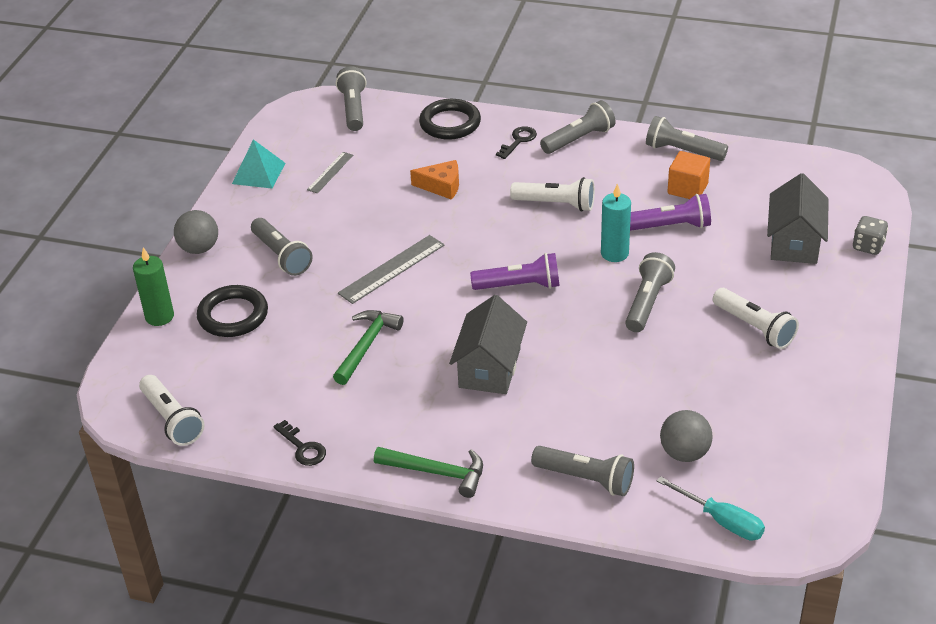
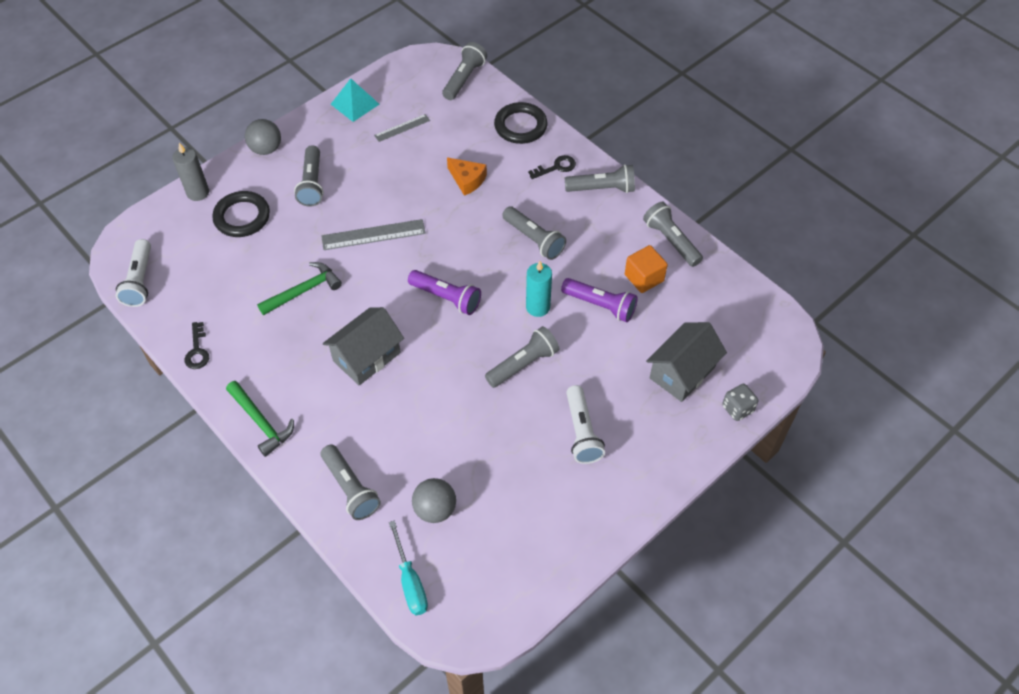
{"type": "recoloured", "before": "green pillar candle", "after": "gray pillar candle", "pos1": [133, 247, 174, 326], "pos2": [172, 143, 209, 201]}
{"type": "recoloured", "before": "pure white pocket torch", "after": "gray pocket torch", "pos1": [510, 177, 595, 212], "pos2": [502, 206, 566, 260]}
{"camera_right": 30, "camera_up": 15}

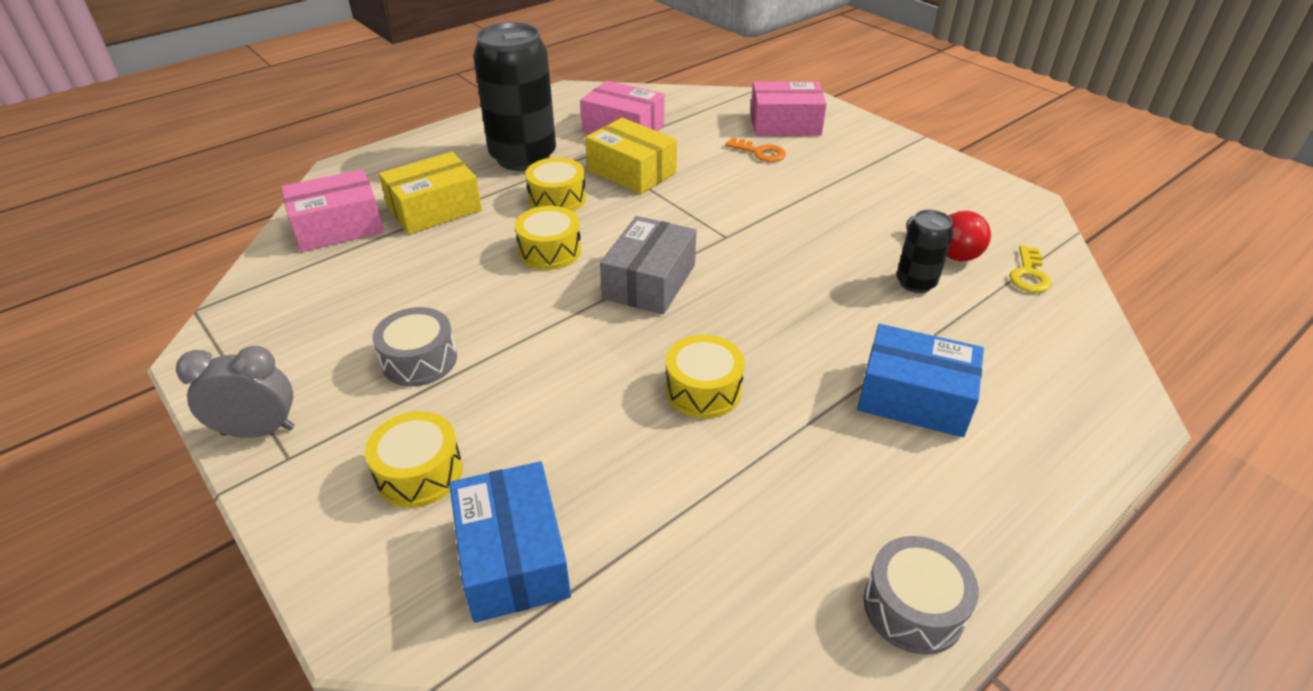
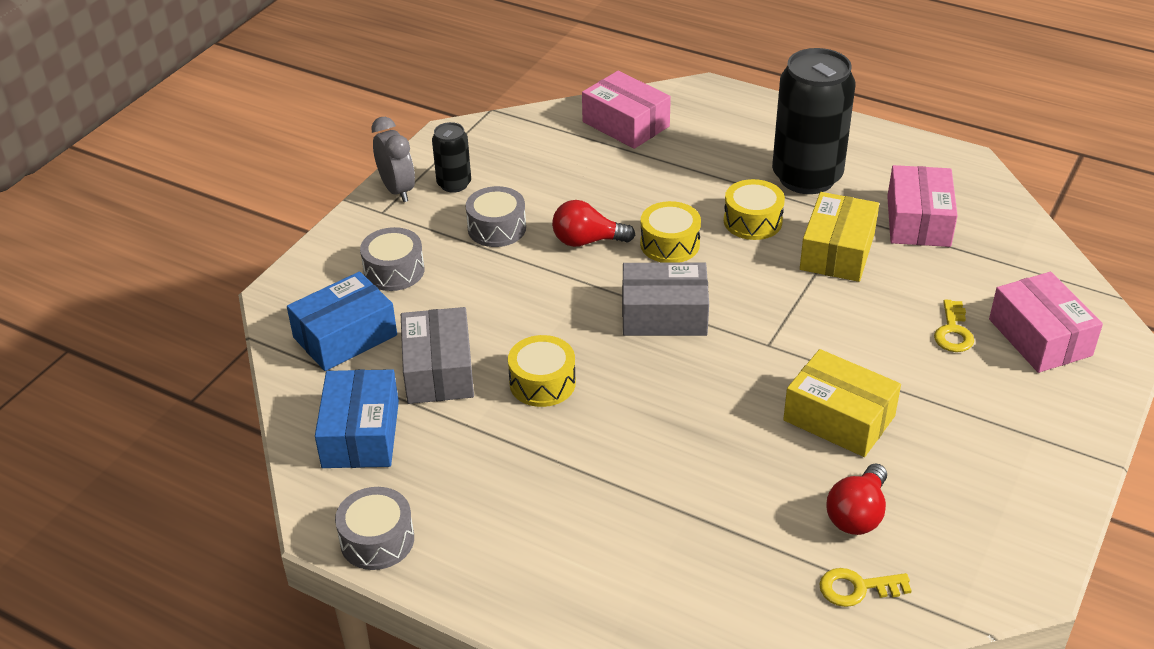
{"type": "moved", "before": "cobalt package", "pos1": [857, 324, 984, 437], "pos2": [315, 369, 399, 468]}
{"type": "recoloured", "before": "bright yellow toy drum", "after": "gray toy drum", "pos1": [365, 411, 463, 508], "pos2": [360, 227, 424, 291]}
{"type": "added", "after": "gray package", "pos2": [401, 307, 474, 404]}
{"type": "moved", "before": "ebony soda can", "pos1": [897, 210, 953, 293], "pos2": [432, 122, 471, 193]}
{"type": "added", "after": "red light bulb", "pos2": [552, 200, 635, 247]}
{"type": "moved", "before": "bright yellow package", "pos1": [379, 152, 482, 234], "pos2": [783, 349, 901, 457]}
{"type": "recoloured", "before": "orange-coloured latchkey", "after": "bright yellow latchkey", "pos1": [725, 138, 786, 162], "pos2": [934, 300, 974, 352]}
{"camera_right": 70, "camera_up": 0}

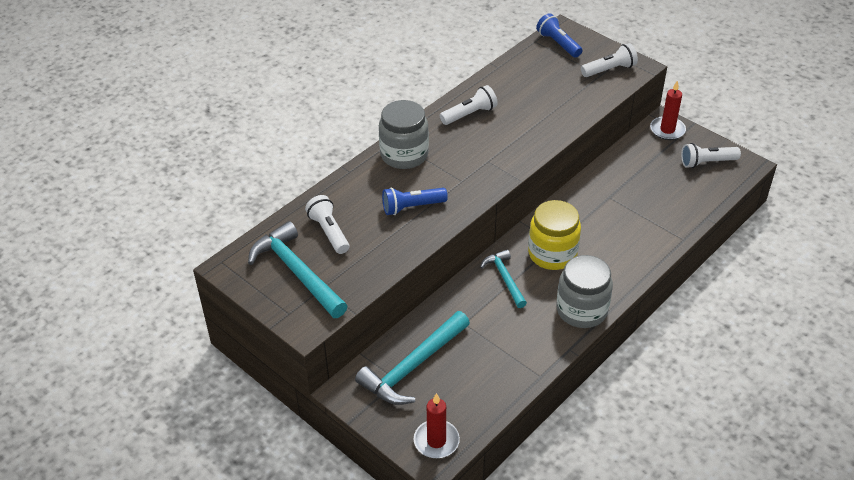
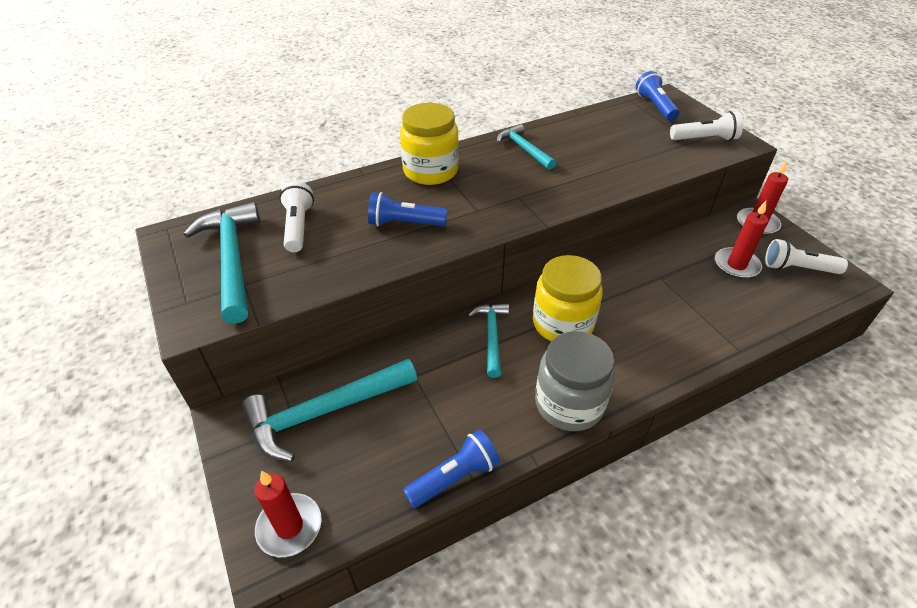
{"type": "recoloured", "before": "gray preserve jar", "after": "bright yellow preserve jar", "pos1": [379, 100, 429, 169], "pos2": [400, 103, 459, 185]}
{"type": "added", "after": "cobalt pocket torch", "pos2": [403, 430, 500, 508]}
{"type": "replaced", "before": "pure white pocket torch", "after": "teal carpenter's hammer", "pos1": [440, 85, 498, 125], "pos2": [497, 124, 556, 170]}
{"type": "added", "after": "red pillar candle", "pos2": [715, 201, 768, 279]}
{"camera_right": 20, "camera_up": 0}

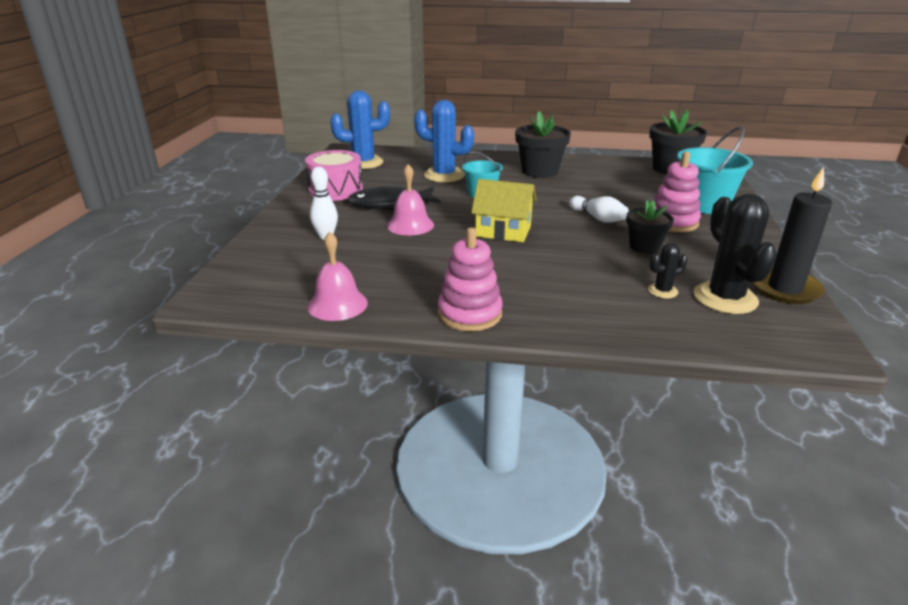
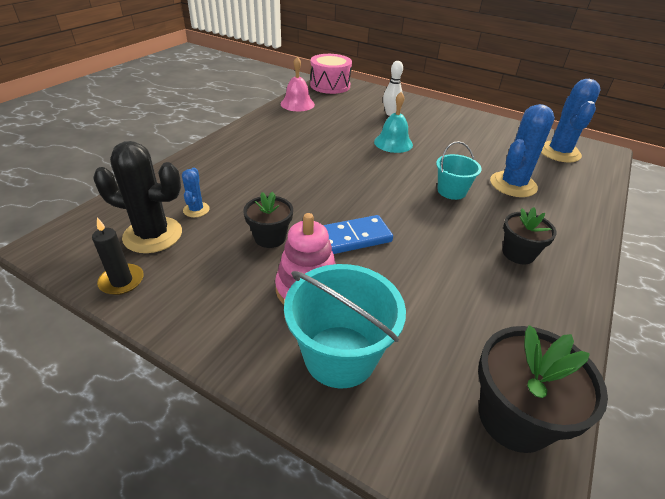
{"type": "resized", "before": "ebony pillar candle", "pos1": [752, 167, 832, 304], "pos2": [92, 218, 144, 295], "scale": 0.6}
{"type": "recoloured", "before": "ebony saguaro cactus", "after": "cobalt saguaro cactus", "pos1": [648, 243, 687, 298], "pos2": [182, 168, 210, 217]}
{"type": "moved", "before": "rosy toy drum", "pos1": [305, 150, 363, 201], "pos2": [310, 54, 352, 94]}
{"type": "replaced", "before": "pure white tenpin", "after": "cobalt domino", "pos1": [569, 196, 629, 223], "pos2": [323, 215, 393, 254]}
{"type": "recoloured", "before": "rosy school bell", "after": "teal school bell", "pos1": [387, 164, 434, 235], "pos2": [374, 92, 413, 153]}
{"type": "resized", "before": "ebony plant pot", "pos1": [515, 111, 571, 178], "pos2": [503, 207, 557, 264], "scale": 0.64}
{"type": "removed", "before": "ebony fish", "pos1": [347, 186, 441, 211]}
{"type": "removed", "before": "rosy stacking toy", "pos1": [438, 227, 503, 331]}
{"type": "removed", "before": "bright yellow house", "pos1": [471, 179, 536, 242]}
{"camera_right": 110, "camera_up": 10}

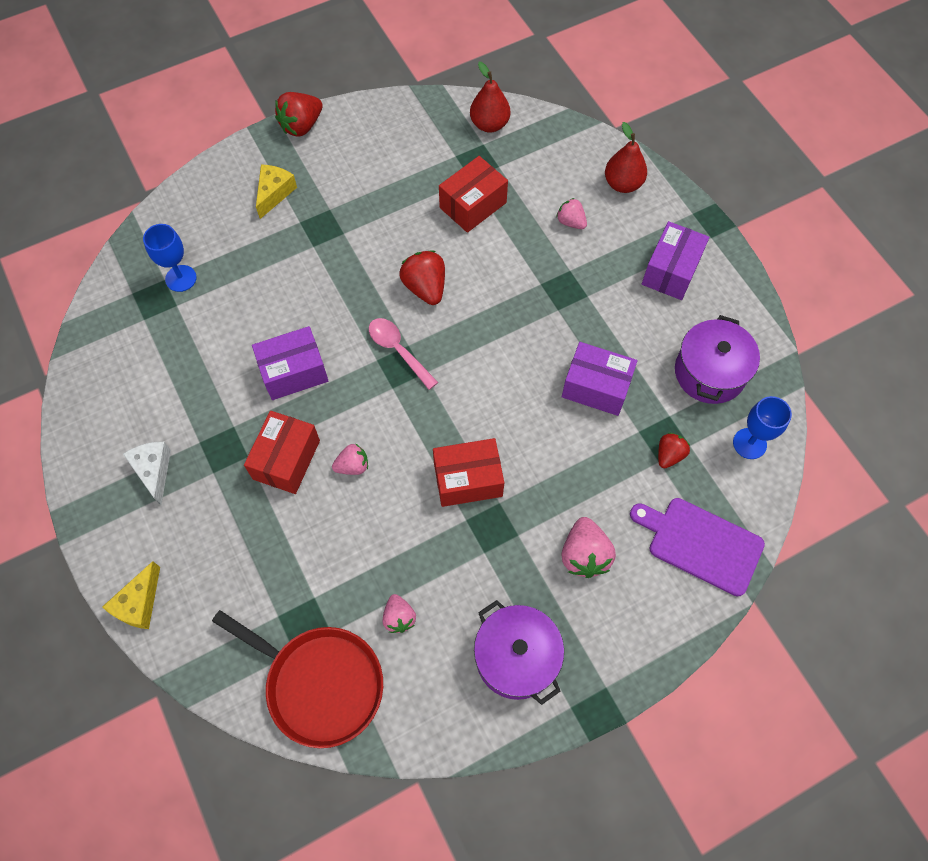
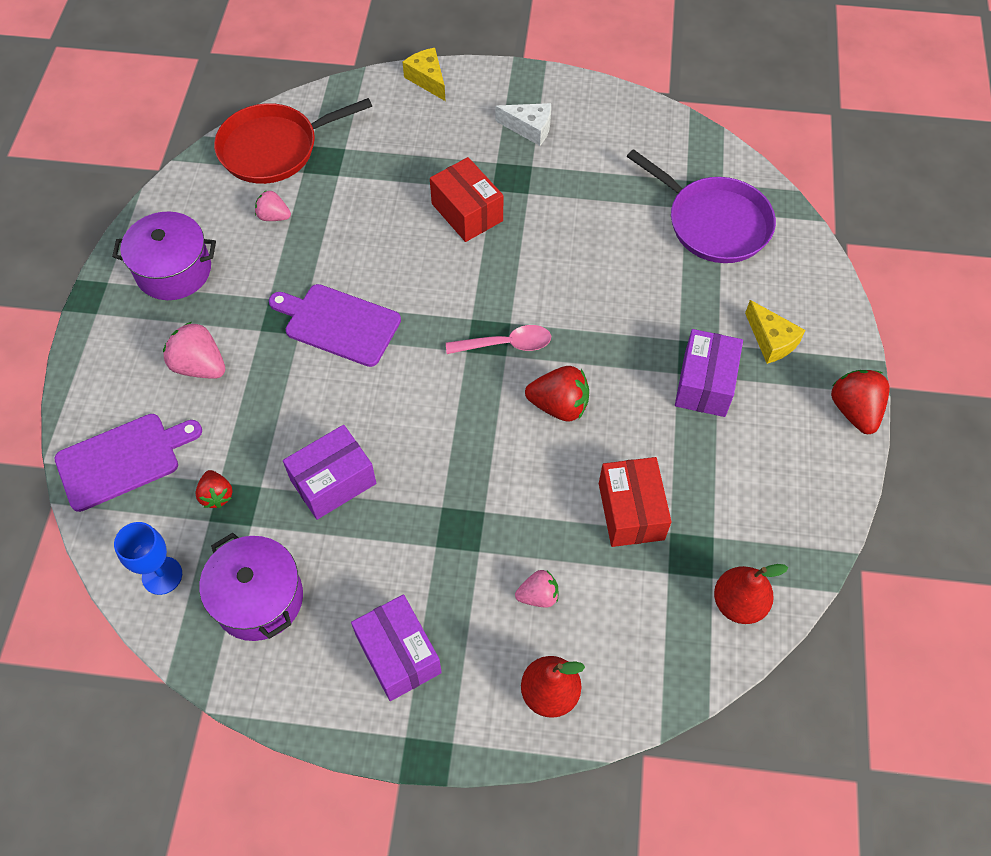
{"type": "replaced", "before": "red package", "after": "violet cutting board", "pos1": [433, 438, 504, 507], "pos2": [269, 284, 401, 367]}
{"type": "replaced", "before": "cobalt chalice", "after": "violet skillet", "pos1": [143, 224, 197, 292], "pos2": [627, 149, 776, 263]}
{"type": "moved", "before": "violet package", "pos1": [252, 326, 328, 400], "pos2": [675, 329, 743, 417]}
{"type": "removed", "before": "rosy strawberry", "pos1": [332, 444, 368, 475]}
{"camera_right": 125, "camera_up": -5}

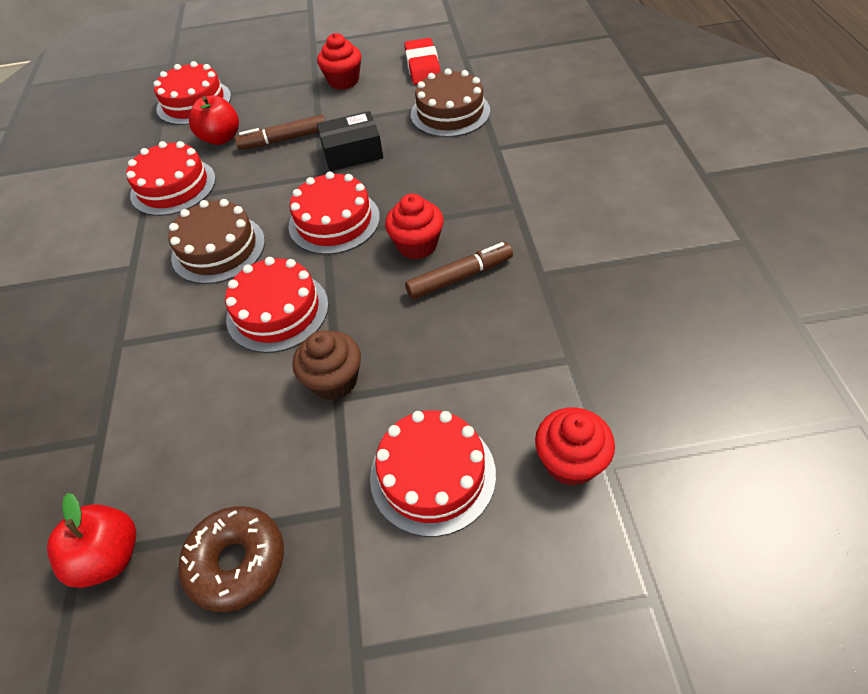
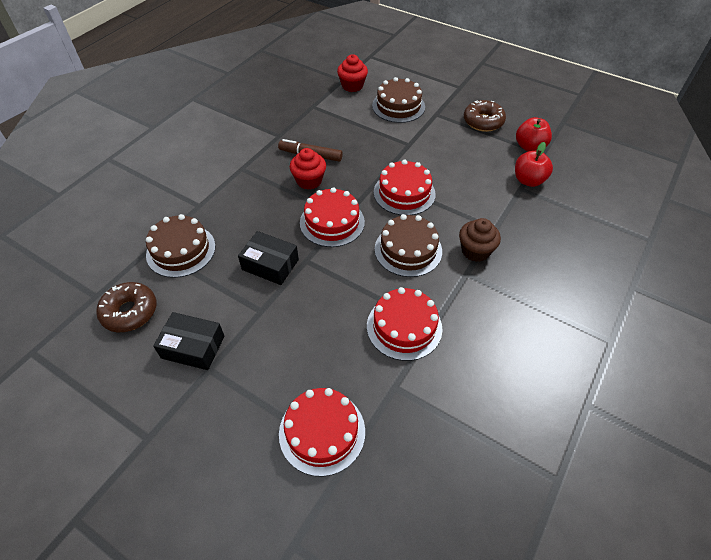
{"type": "replaced", "before": "red eraser", "after": "brown glazed donut", "pos1": [404, 38, 441, 85], "pos2": [96, 282, 156, 332]}
{"type": "replaced", "before": "red fairy cake", "after": "ebony package", "pos1": [317, 33, 362, 90], "pos2": [153, 312, 224, 370]}
{"type": "recoloured", "before": "red gateau", "after": "brown gateau", "pos1": [370, 410, 496, 537], "pos2": [372, 77, 425, 123]}
{"type": "moved", "before": "brown fairy cake", "pos1": [292, 331, 361, 400], "pos2": [459, 218, 501, 262]}
{"type": "moved", "before": "red apple fruit", "pos1": [189, 95, 239, 145], "pos2": [515, 142, 553, 187]}
{"type": "removed", "before": "brown marker pen", "pos1": [235, 115, 325, 150]}
{"camera_right": -145, "camera_up": 0}

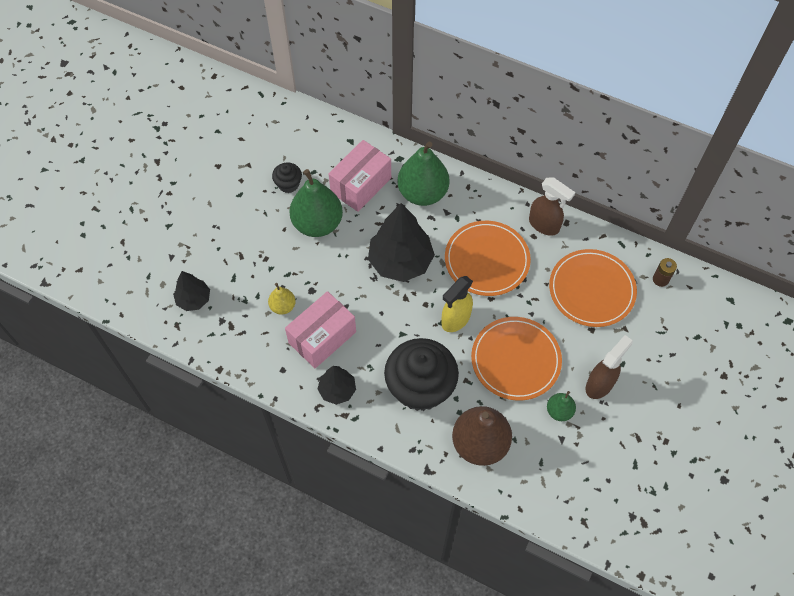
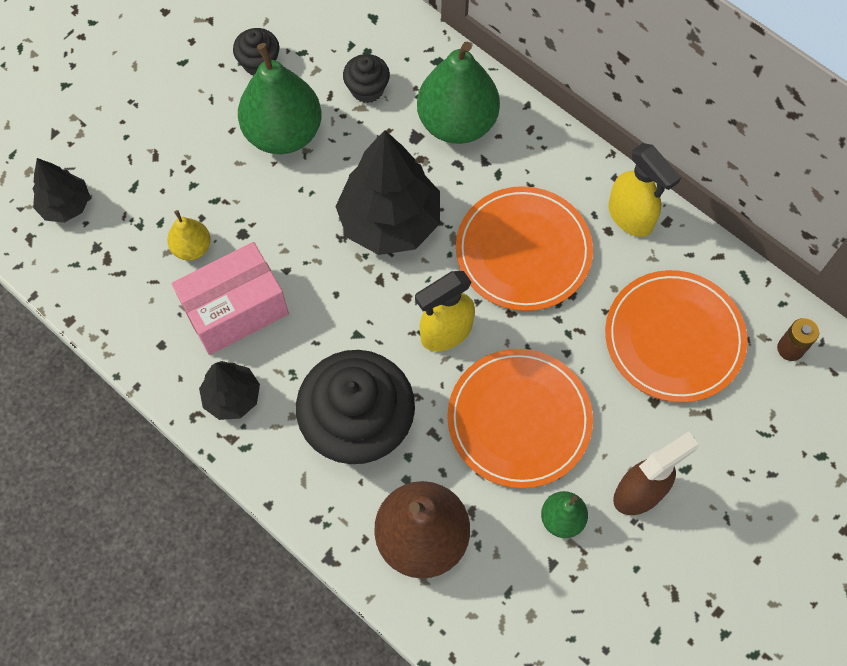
{"type": "replaced", "before": "rosy package", "after": "ebony fairy cake", "pos1": [329, 140, 391, 212], "pos2": [343, 54, 390, 103]}
{"type": "recoloured", "before": "brown sprayer", "after": "bright yellow sprayer", "pos1": [529, 177, 575, 236], "pos2": [608, 143, 681, 237]}
{"camera_right": 15, "camera_up": 5}

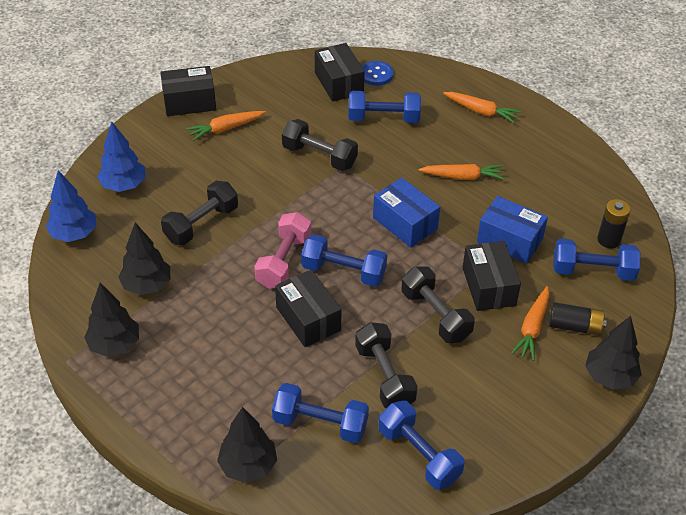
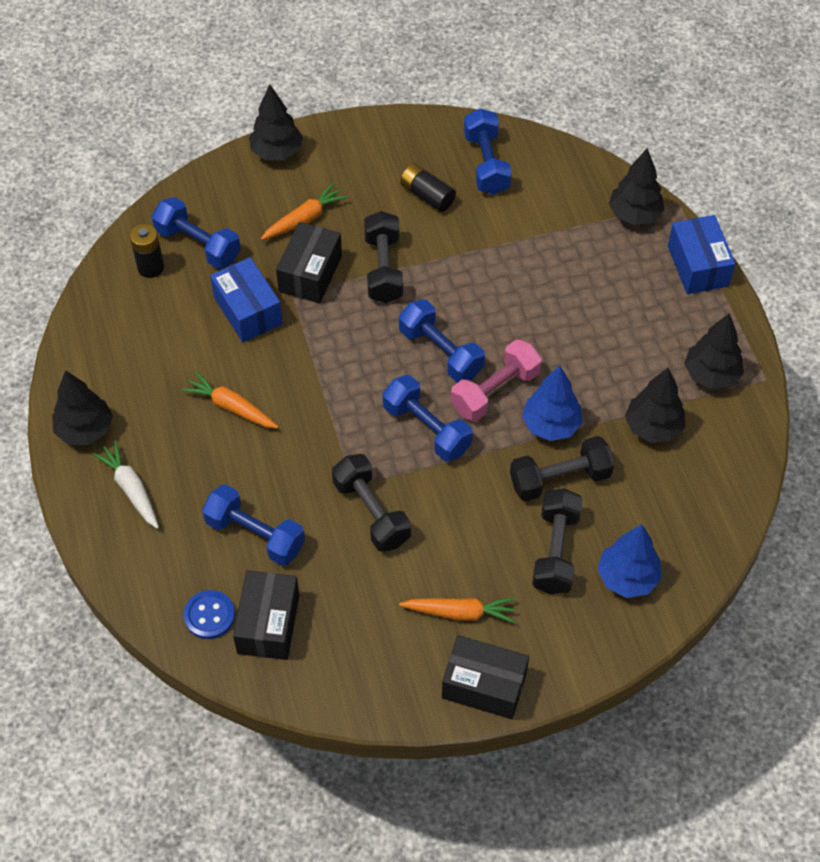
{"type": "added", "after": "ebony tree", "pos2": [52, 370, 113, 445]}
{"type": "recoloured", "before": "orange-coloured root vegetable", "after": "pure white root vegetable", "pos1": [443, 92, 521, 123], "pos2": [93, 441, 159, 529]}
{"type": "moved", "before": "cobalt free weight", "pos1": [272, 383, 369, 443], "pos2": [383, 375, 473, 462]}
{"type": "moved", "before": "ebony power cell", "pos1": [549, 302, 607, 335], "pos2": [400, 164, 456, 212]}
{"type": "moved", "before": "cobalt tree", "pos1": [46, 170, 96, 242], "pos2": [522, 365, 583, 441]}
{"type": "moved", "before": "ebony free weight", "pos1": [355, 322, 418, 408], "pos2": [532, 488, 583, 594]}
{"type": "moved", "before": "cobalt package", "pos1": [373, 178, 440, 247], "pos2": [668, 215, 735, 294]}
{"type": "removed", "before": "ebony package", "pos1": [275, 270, 342, 347]}
{"camera_right": -150, "camera_up": 10}

